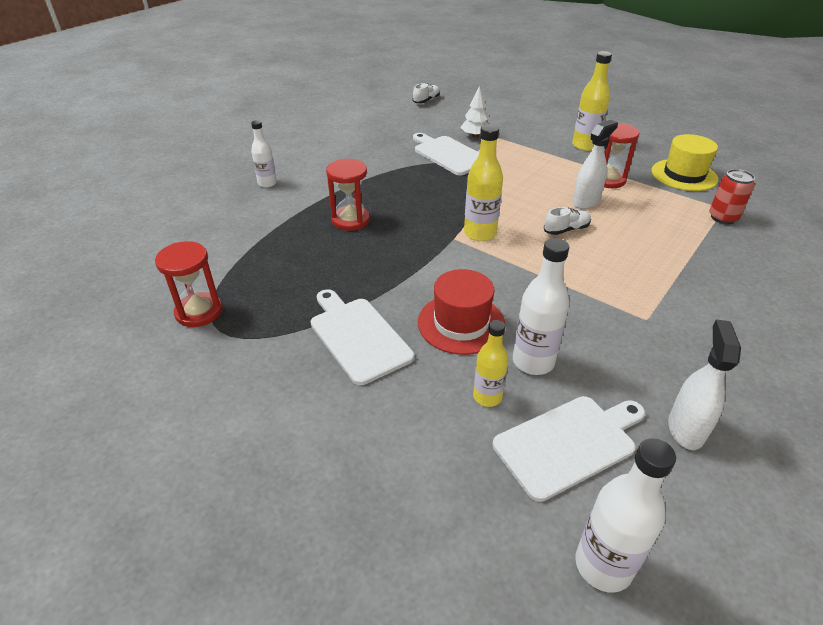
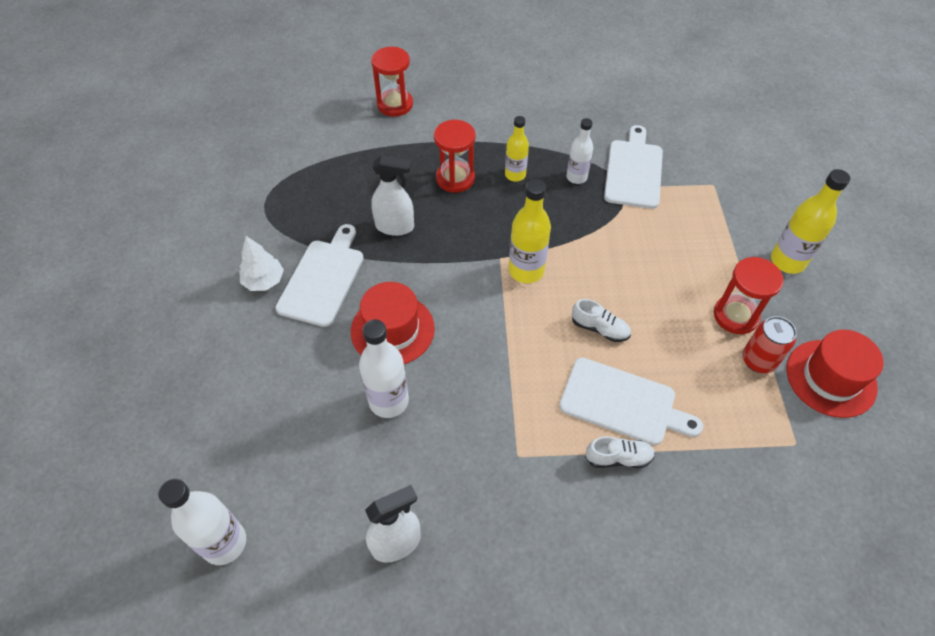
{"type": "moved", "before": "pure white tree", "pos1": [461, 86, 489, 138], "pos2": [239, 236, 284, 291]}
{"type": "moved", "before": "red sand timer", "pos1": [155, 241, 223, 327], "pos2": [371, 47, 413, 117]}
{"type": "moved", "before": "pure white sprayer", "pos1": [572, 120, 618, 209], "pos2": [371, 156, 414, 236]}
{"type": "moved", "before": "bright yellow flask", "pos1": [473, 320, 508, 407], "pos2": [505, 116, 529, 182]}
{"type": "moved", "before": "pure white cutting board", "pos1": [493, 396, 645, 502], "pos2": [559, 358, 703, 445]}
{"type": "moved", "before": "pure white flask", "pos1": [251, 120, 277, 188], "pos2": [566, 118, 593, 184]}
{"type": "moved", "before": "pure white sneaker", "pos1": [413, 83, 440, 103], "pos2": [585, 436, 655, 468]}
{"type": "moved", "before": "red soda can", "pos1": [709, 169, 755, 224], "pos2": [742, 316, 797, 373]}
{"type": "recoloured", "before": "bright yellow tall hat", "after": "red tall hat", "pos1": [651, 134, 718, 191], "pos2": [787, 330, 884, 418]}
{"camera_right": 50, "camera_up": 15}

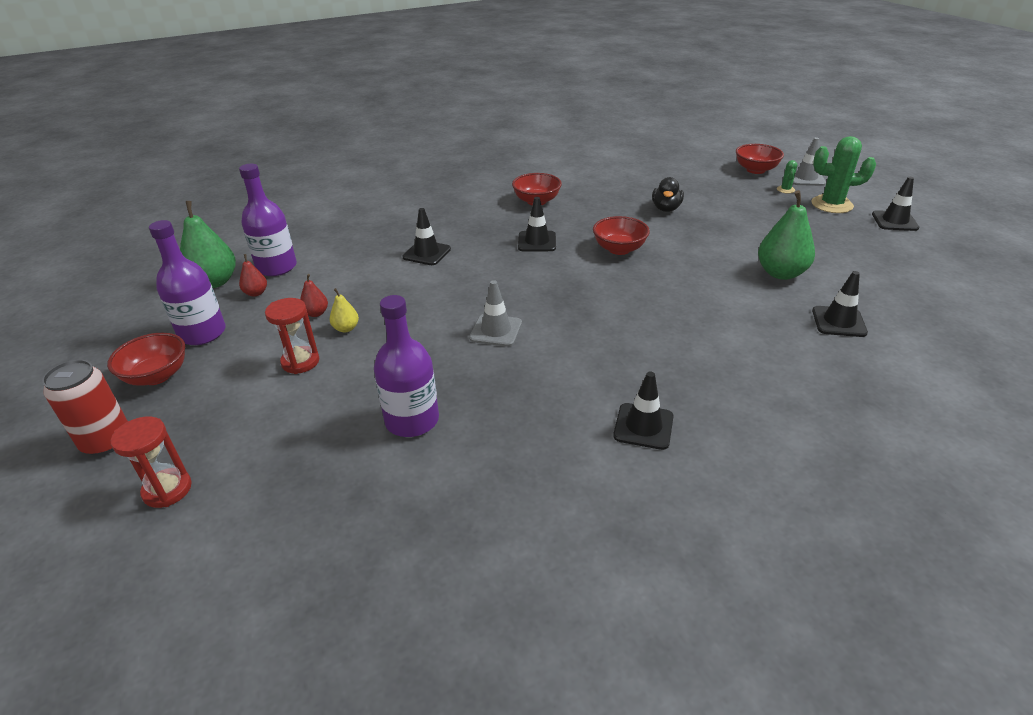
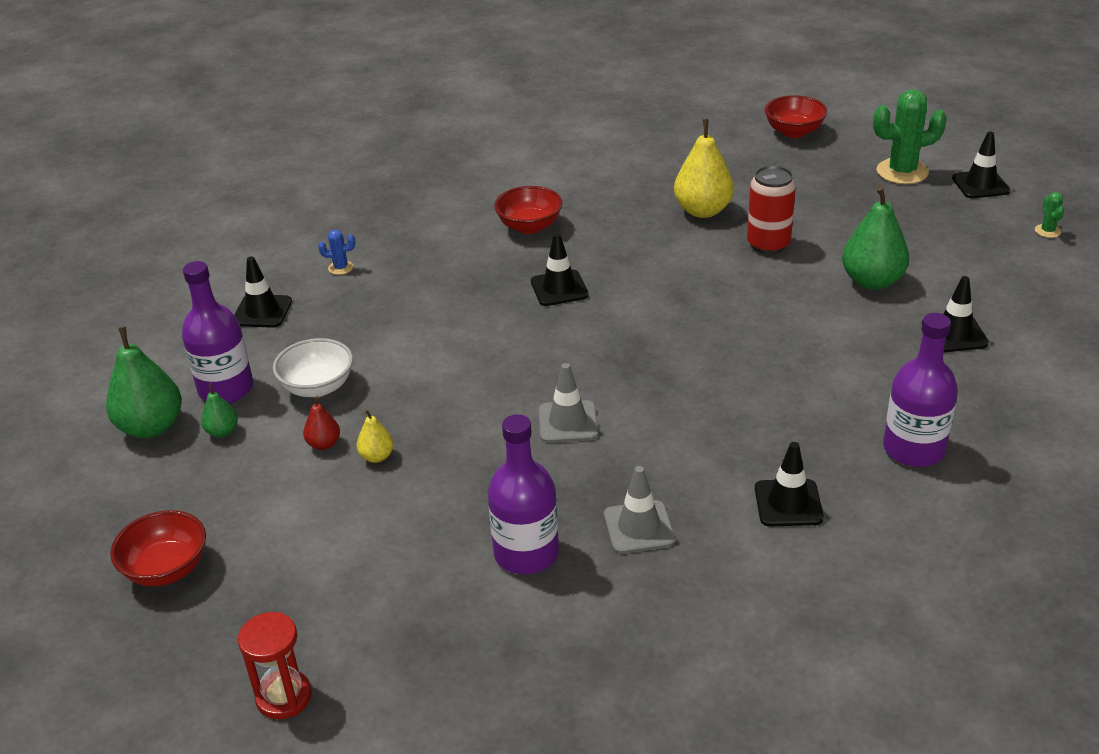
{"type": "recoloured", "before": "red toy pear", "after": "green toy pear", "pos1": [239, 254, 267, 297], "pos2": [201, 383, 238, 437]}
{"type": "moved", "before": "ebony road cone", "pos1": [403, 208, 451, 265], "pos2": [234, 256, 292, 328]}
{"type": "added", "after": "pure white deep dish", "pos2": [273, 338, 353, 397]}
{"type": "added", "after": "cobalt saguaro cactus", "pos2": [318, 230, 355, 275]}
{"type": "moved", "before": "gray road cone", "pos1": [793, 137, 826, 186], "pos2": [604, 466, 676, 554]}
{"type": "replaced", "before": "ebony rubber duck", "after": "bright yellow toy pear", "pos1": [652, 177, 684, 212], "pos2": [674, 119, 734, 218]}
{"type": "moved", "before": "red soda can", "pos1": [42, 359, 128, 456], "pos2": [747, 166, 796, 254]}
{"type": "moved", "before": "violet flask", "pos1": [149, 220, 226, 345], "pos2": [883, 313, 958, 467]}
{"type": "moved", "before": "green saguaro cactus", "pos1": [777, 160, 798, 194], "pos2": [1035, 192, 1064, 238]}
{"type": "removed", "before": "red sand timer", "pos1": [265, 298, 319, 374]}
{"type": "removed", "before": "red deep dish", "pos1": [593, 216, 650, 255]}
{"camera_right": -15, "camera_up": 0}

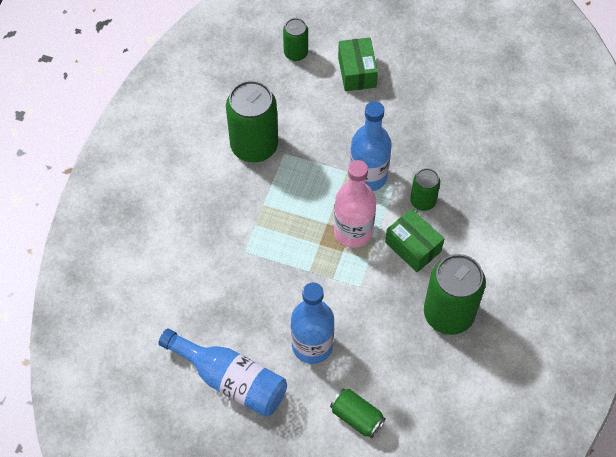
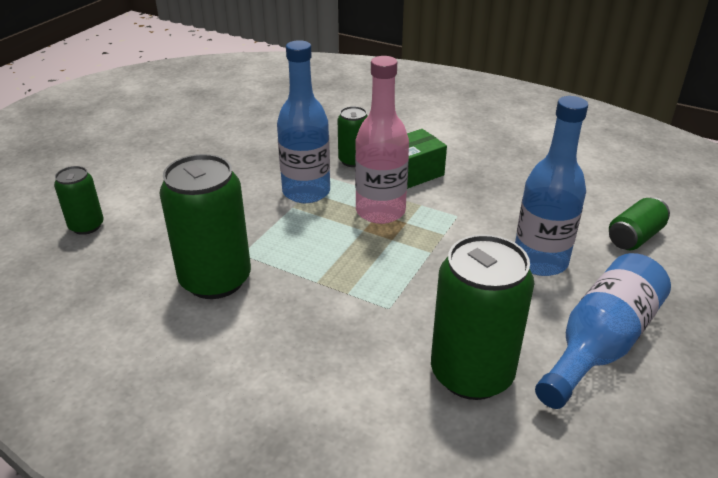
{"type": "moved", "before": "green soda can", "pos1": [424, 254, 486, 335], "pos2": [431, 234, 534, 400]}
{"type": "removed", "before": "green package", "pos1": [338, 37, 378, 91]}
{"camera_right": -80, "camera_up": -25}

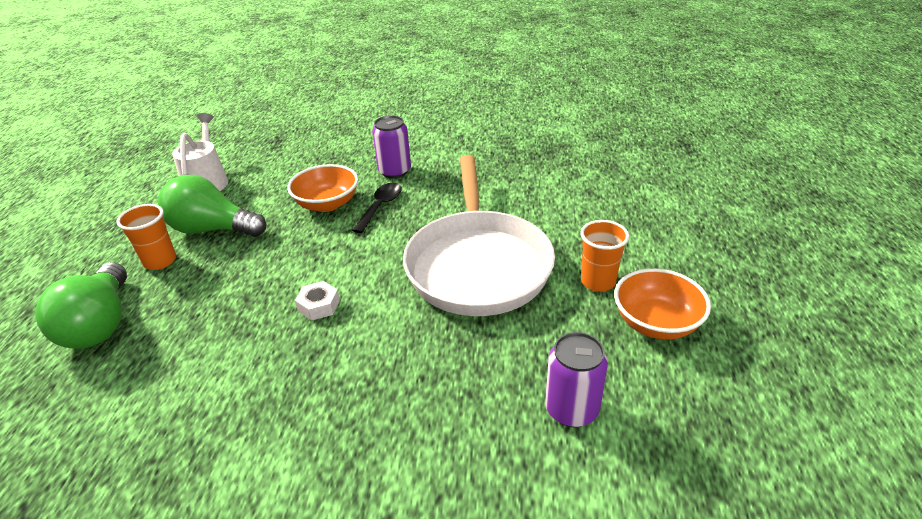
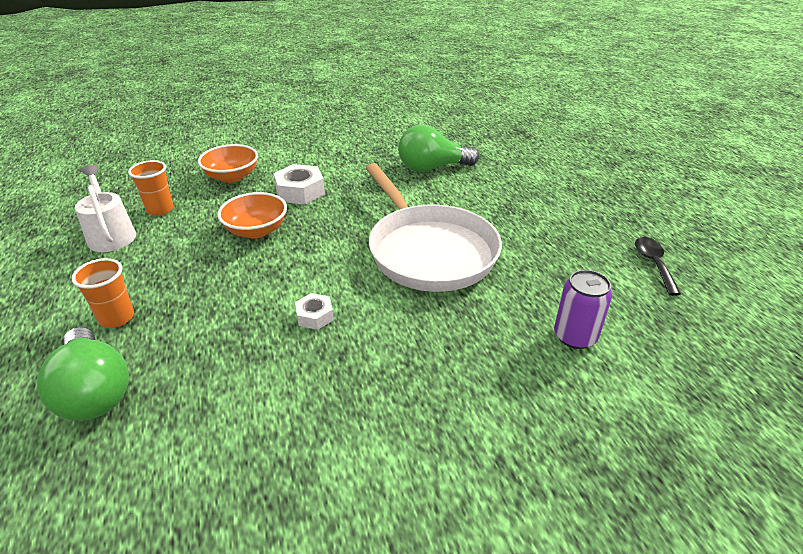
{"type": "moved", "before": "orange-coloured tumbler", "pos1": [580, 220, 629, 292], "pos2": [128, 160, 173, 216]}
{"type": "moved", "before": "orange-coloured deep dish", "pos1": [614, 268, 711, 339], "pos2": [198, 144, 258, 183]}
{"type": "replaced", "before": "violet soda can", "after": "pure white hex nut", "pos1": [372, 115, 411, 178], "pos2": [274, 164, 325, 205]}
{"type": "moved", "before": "green light bulb", "pos1": [158, 175, 266, 237], "pos2": [398, 125, 479, 172]}
{"type": "moved", "before": "ebony spoon", "pos1": [352, 183, 402, 233], "pos2": [635, 237, 681, 296]}
{"camera_right": -25, "camera_up": 0}

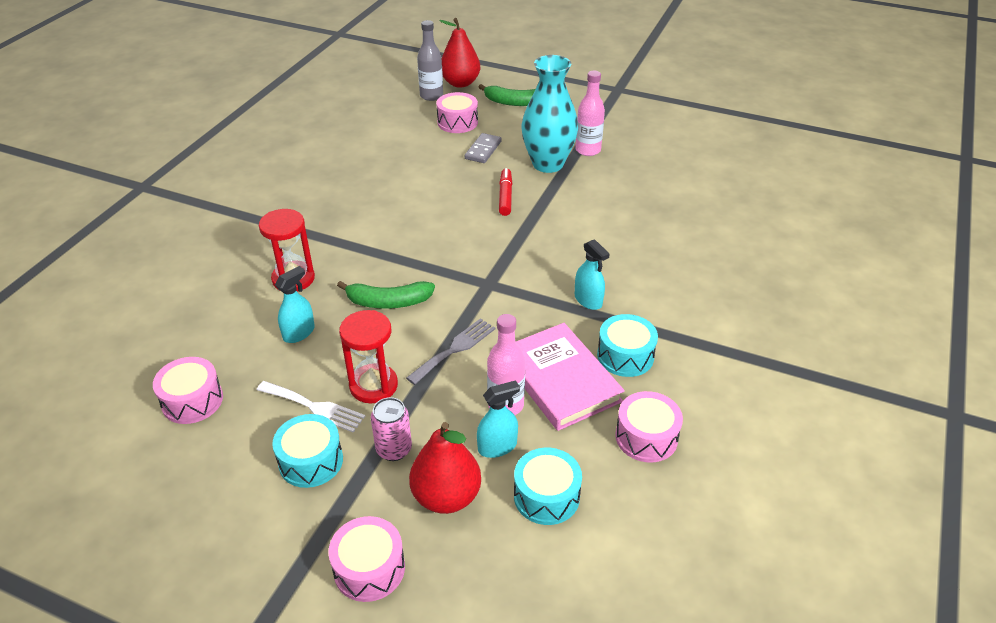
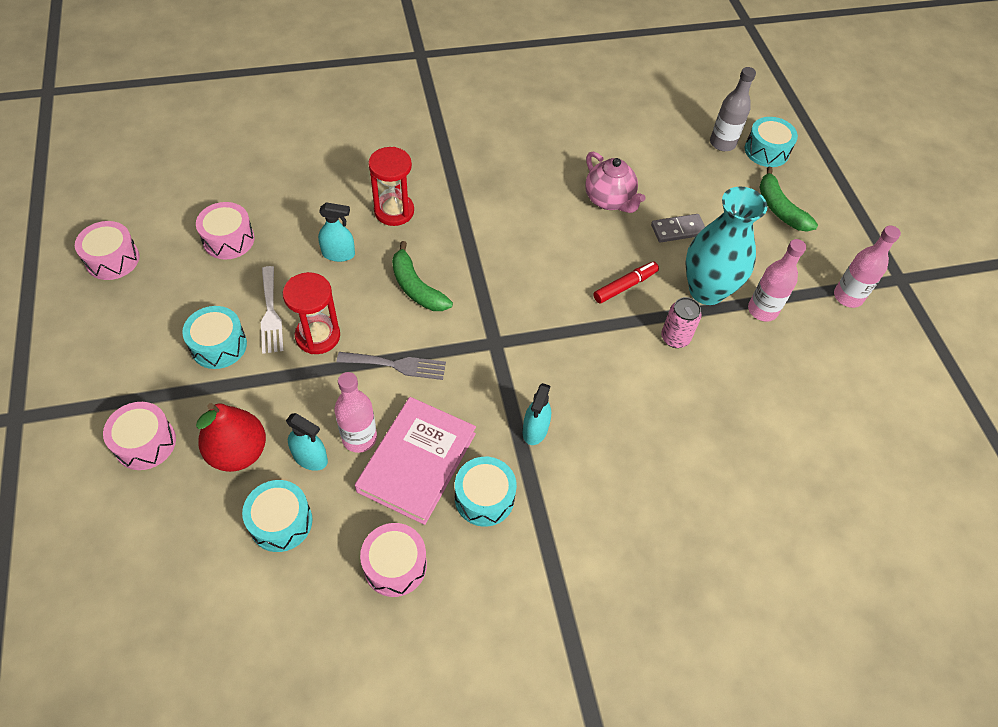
{"type": "moved", "before": "rosy toy drum", "pos1": [436, 92, 478, 133], "pos2": [75, 221, 140, 280]}
{"type": "added", "after": "rosy china teapot", "pos2": [585, 151, 646, 213]}
{"type": "moved", "before": "rosy soda can", "pos1": [371, 397, 412, 461], "pos2": [661, 297, 701, 348]}
{"type": "replaced", "before": "red toy pear", "after": "teal toy drum", "pos1": [439, 18, 480, 88], "pos2": [745, 117, 798, 167]}
{"type": "added", "after": "rosy flask", "pos2": [834, 225, 901, 308]}
{"camera_right": 50, "camera_up": 15}

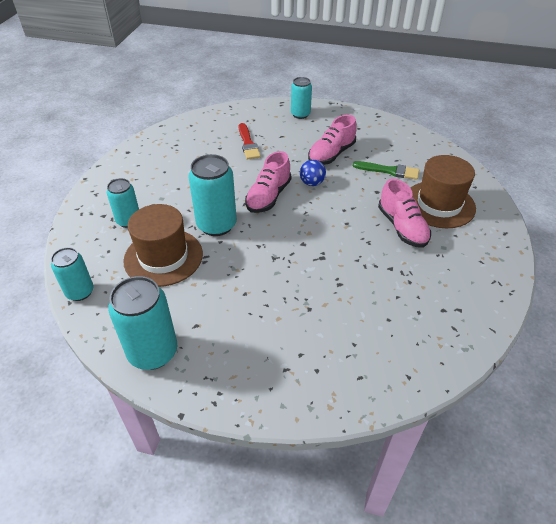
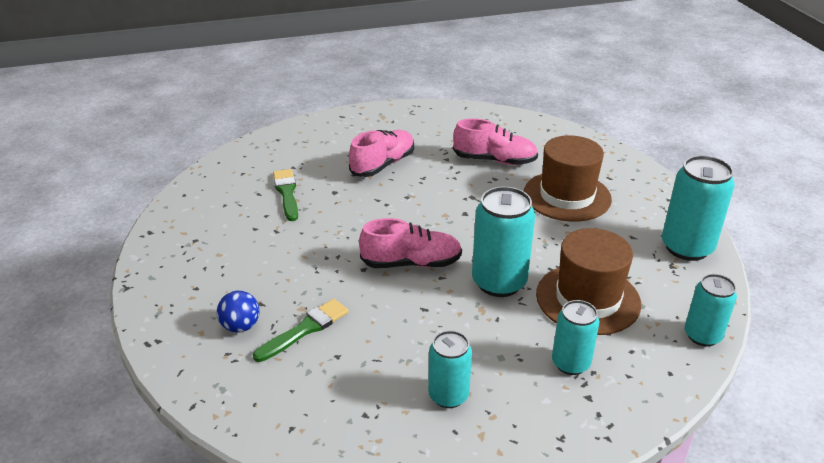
{"type": "moved", "before": "cobalt ball", "pos1": [300, 160, 326, 186], "pos2": [217, 291, 260, 333]}
{"type": "recoloured", "before": "red paintbrush", "after": "green paintbrush", "pos1": [239, 123, 261, 160], "pos2": [253, 299, 349, 362]}
{"type": "moved", "before": "teal soda can", "pos1": [291, 77, 312, 119], "pos2": [428, 331, 472, 408]}
{"type": "moved", "before": "rosy sneaker", "pos1": [308, 115, 357, 165], "pos2": [453, 118, 538, 165]}
{"type": "moved", "before": "brown tall hat", "pos1": [410, 155, 476, 228], "pos2": [524, 135, 612, 222]}
{"camera_right": -120, "camera_up": -10}

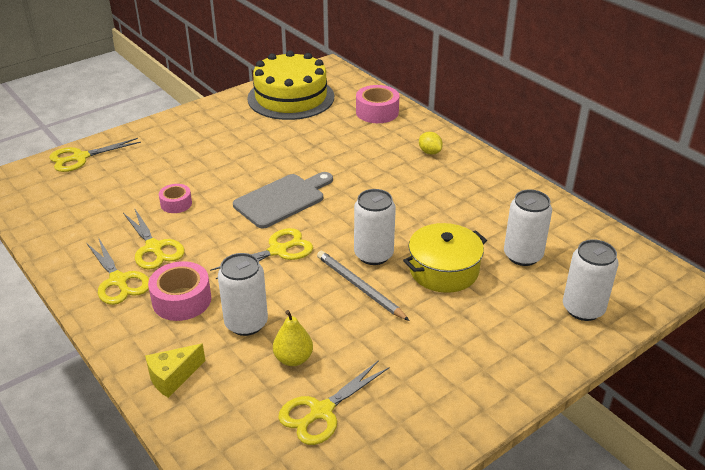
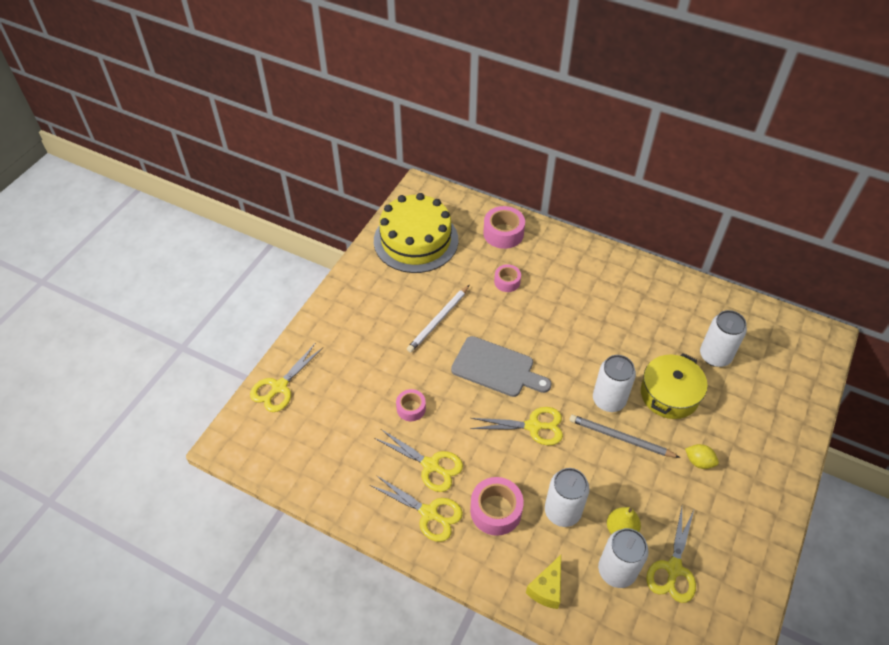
{"type": "added", "after": "pure white lead pencil", "pos2": [407, 285, 470, 353]}
{"type": "turned", "before": "gray cutting board", "pos1": [233, 172, 333, 229], "pos2": [451, 336, 552, 397], "turn": 90}
{"type": "turned", "before": "bright yellow pair of scissors", "pos1": [210, 228, 313, 279], "pos2": [470, 407, 563, 445], "turn": 60}
{"type": "added", "after": "rosy sticky tape", "pos2": [494, 264, 521, 292]}
{"type": "moved", "before": "pure white soda can", "pos1": [563, 239, 619, 321], "pos2": [598, 528, 649, 588]}
{"type": "moved", "before": "bright yellow citrus fruit", "pos1": [419, 132, 443, 155], "pos2": [685, 444, 719, 469]}
{"camera_right": -25, "camera_up": 15}

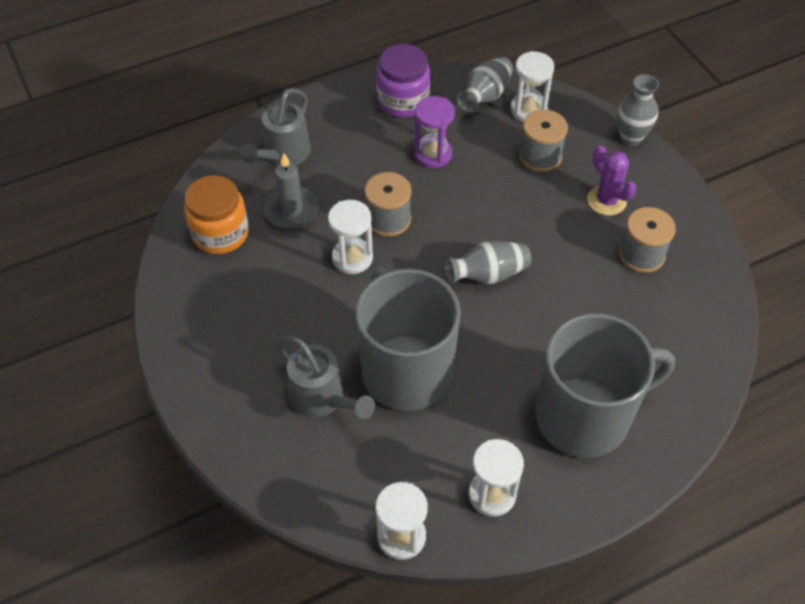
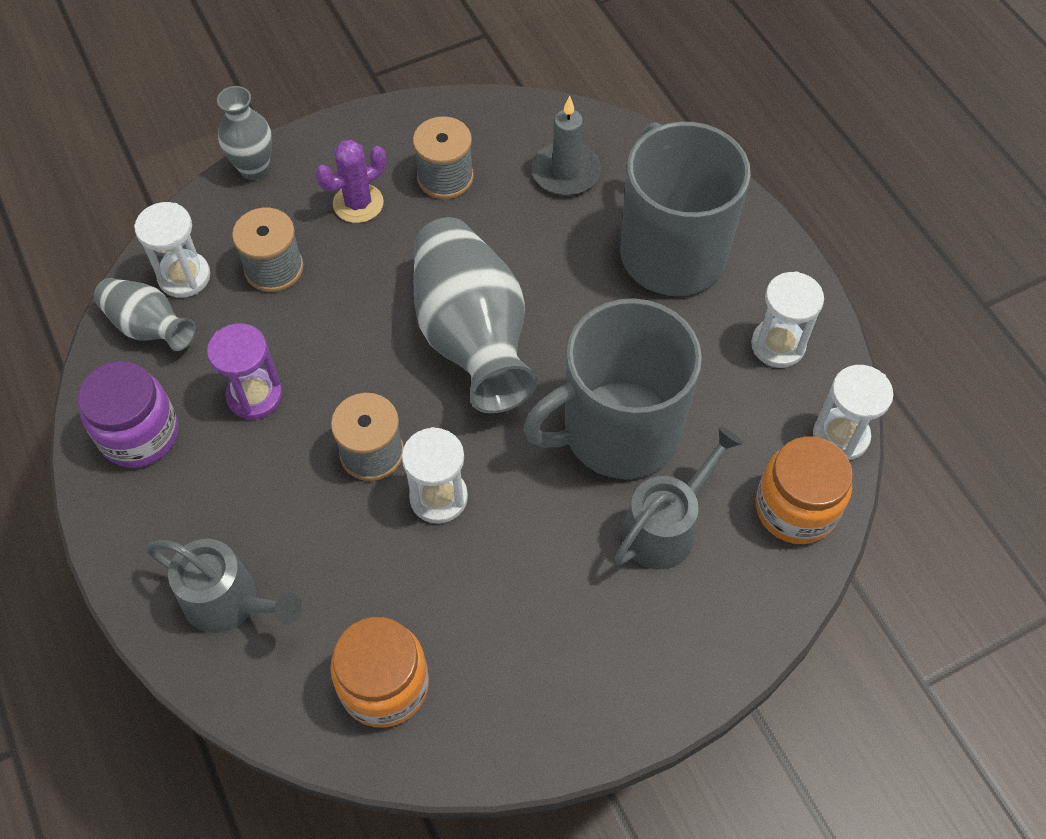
{"type": "resized", "before": "gray flower vase", "pos1": [444, 241, 531, 284], "pos2": [414, 217, 538, 413], "scale": 1.9}
{"type": "moved", "before": "gray pillar candle", "pos1": [264, 153, 319, 229], "pos2": [531, 96, 601, 196]}
{"type": "added", "after": "orange-coloured preserve jar", "pos2": [756, 436, 853, 544]}
{"camera_right": -90, "camera_up": 5}

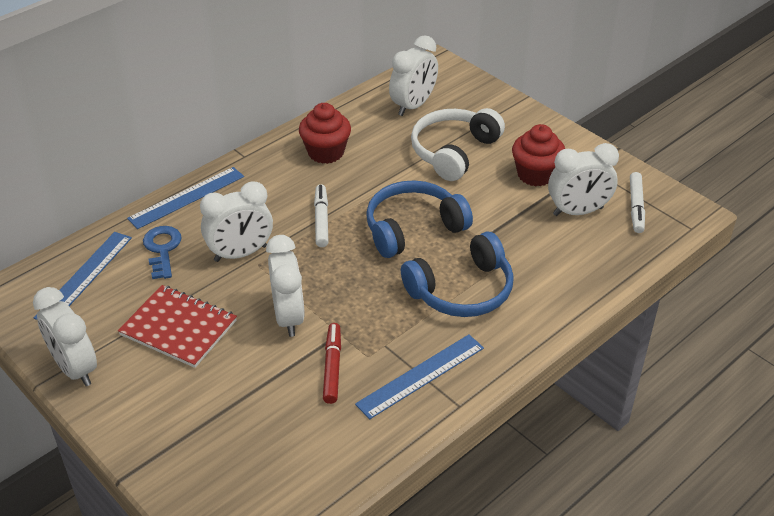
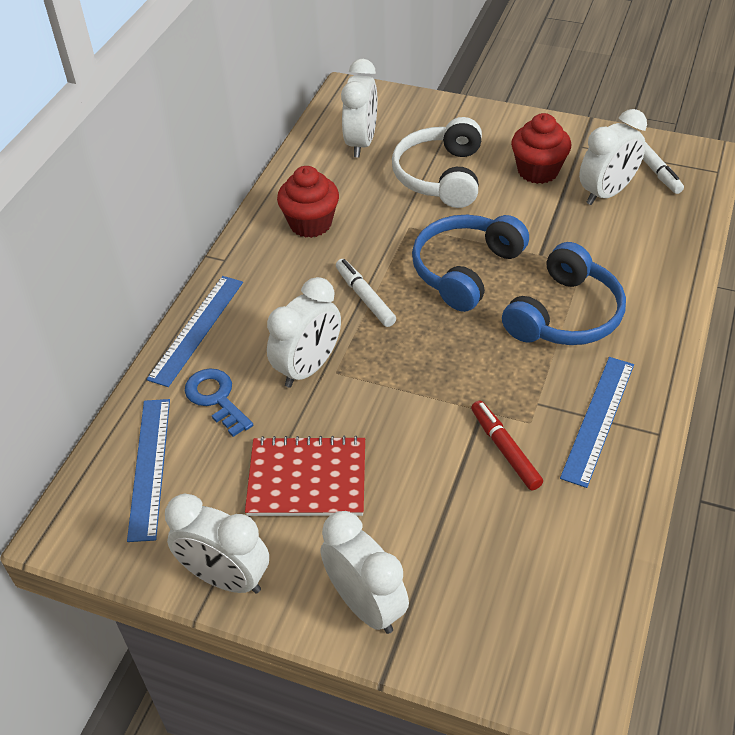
{"type": "moved", "before": "pure white alarm clock", "pos1": [266, 235, 305, 337], "pos2": [321, 511, 409, 634]}
{"camera_right": -25, "camera_up": 5}

